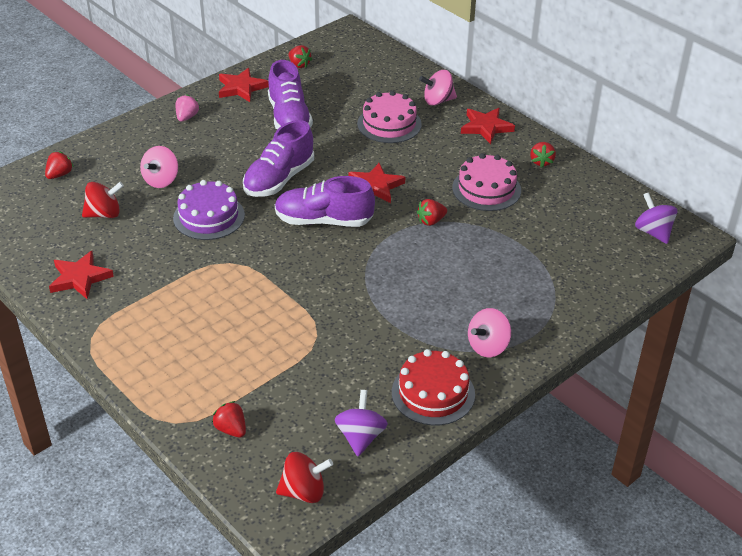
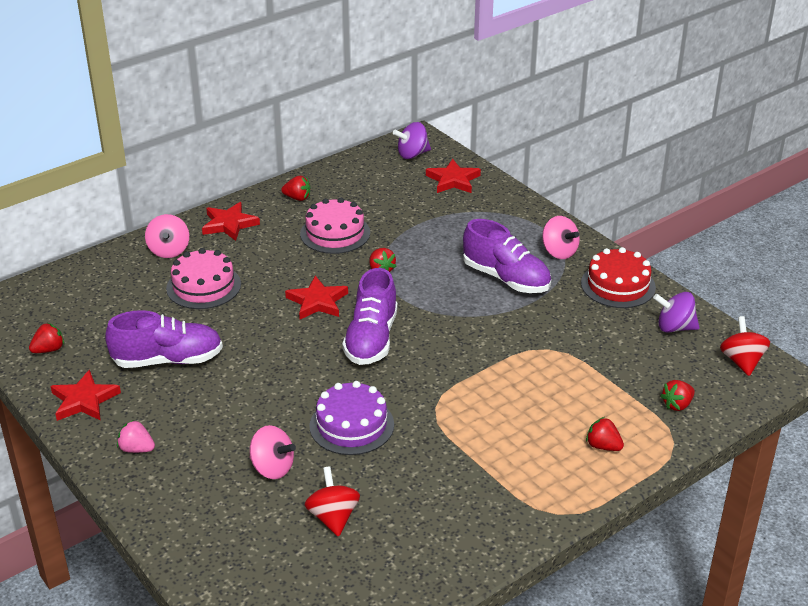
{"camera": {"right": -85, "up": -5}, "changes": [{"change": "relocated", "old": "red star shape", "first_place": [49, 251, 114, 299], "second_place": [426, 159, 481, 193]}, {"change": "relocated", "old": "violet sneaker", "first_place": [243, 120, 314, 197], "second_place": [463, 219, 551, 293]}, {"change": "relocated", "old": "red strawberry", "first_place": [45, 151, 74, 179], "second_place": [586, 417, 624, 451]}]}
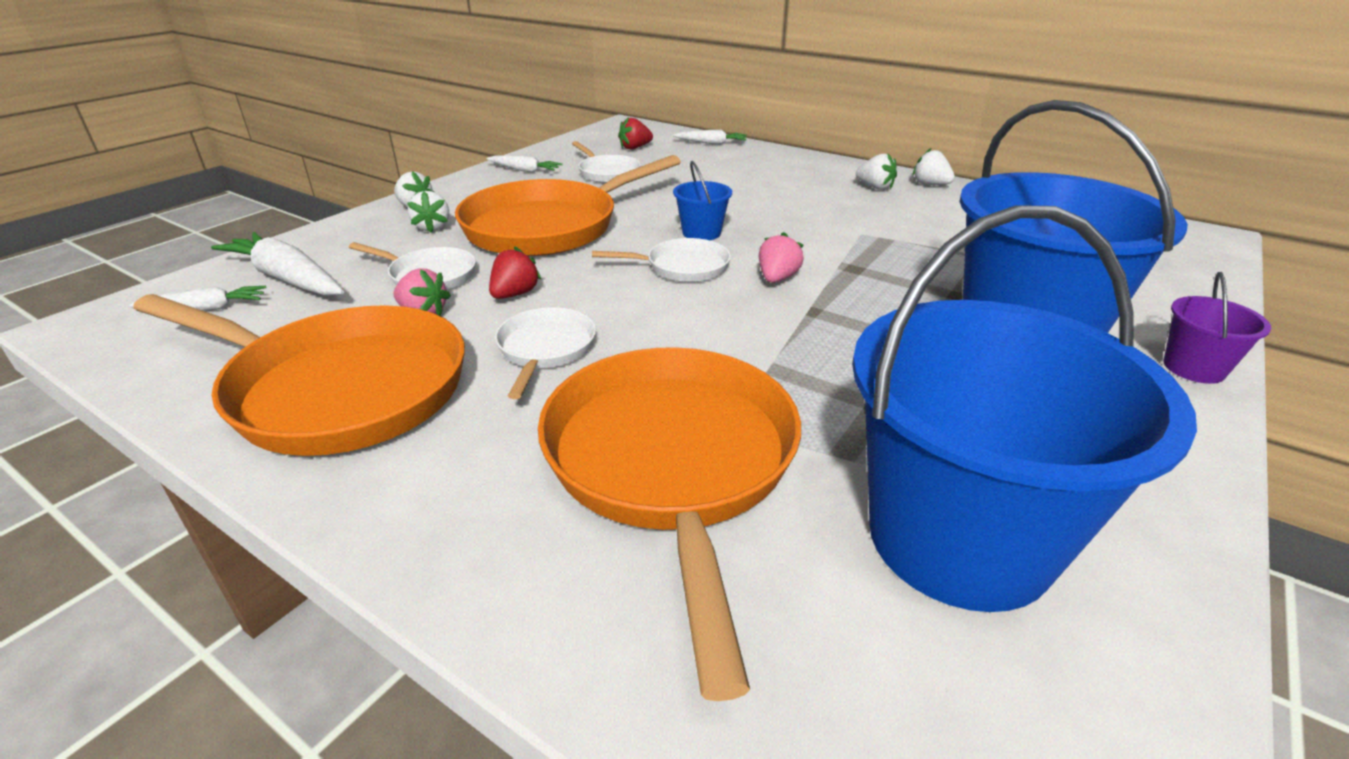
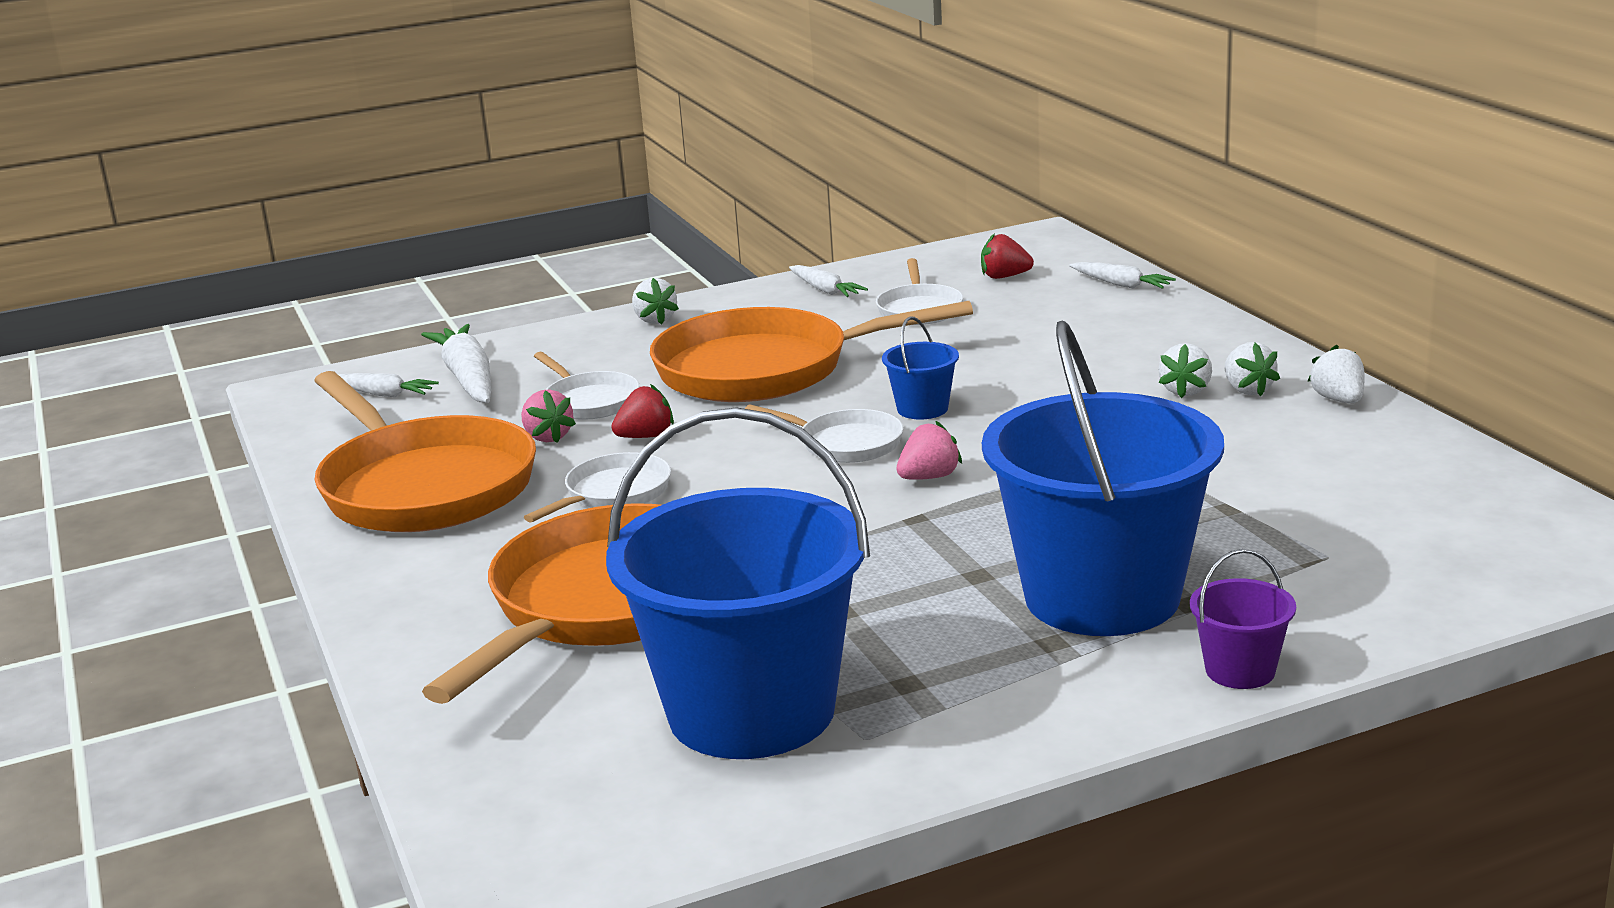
{"camera": {"right": 35, "up": -10}, "changes": [{"change": "relocated", "old": "white strawberry", "first_place": [407, 191, 449, 233], "second_place": [1158, 343, 1212, 398]}]}
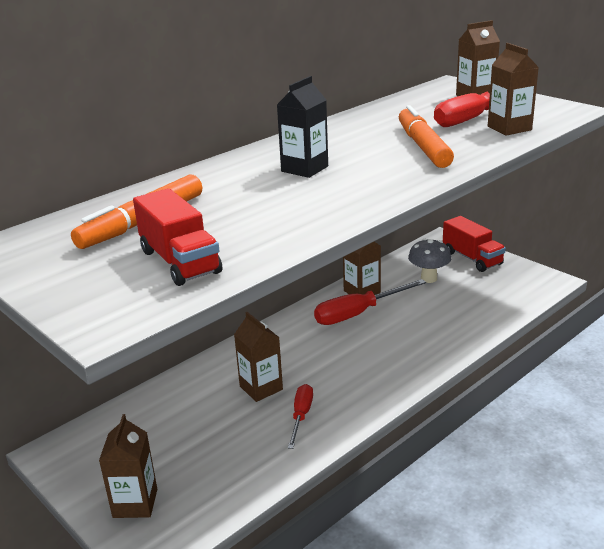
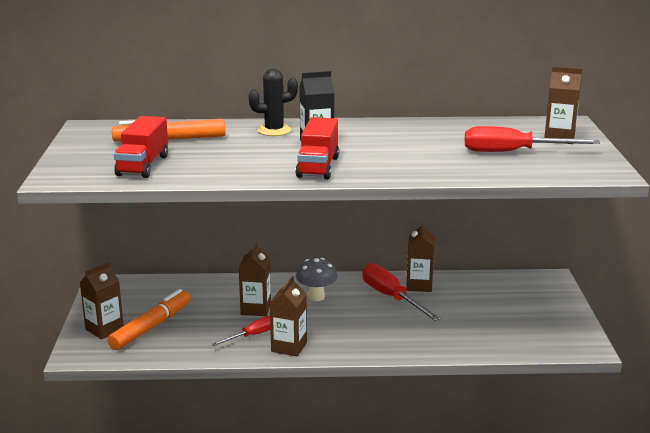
{"camera": {"right": 40, "up": -5}, "changes": [{"change": "relocated", "old": "bright orange marker pen", "first_place": [399, 105, 454, 168], "second_place": [107, 289, 191, 350]}, {"change": "appeared", "new": "jet-black saguaro cactus", "second_place": [249, 69, 298, 136]}, {"change": "relocated", "old": "russet milk carton", "first_place": [488, 43, 539, 136], "second_place": [270, 276, 307, 357]}, {"change": "relocated", "old": "red toy truck", "first_place": [443, 216, 506, 272], "second_place": [295, 117, 339, 180]}, {"change": "relocated", "old": "grey mushroom", "first_place": [408, 239, 451, 283], "second_place": [296, 258, 337, 301]}, {"change": "spun", "old": "red hand screwdriver", "first_place": [314, 279, 426, 325], "second_place": [362, 263, 441, 321], "degrees": 45}]}
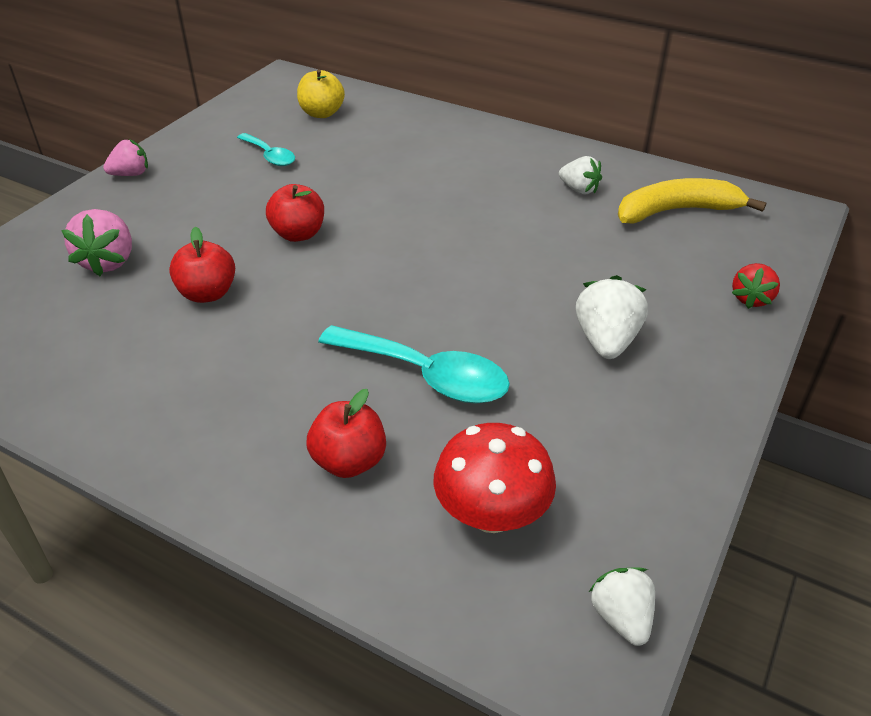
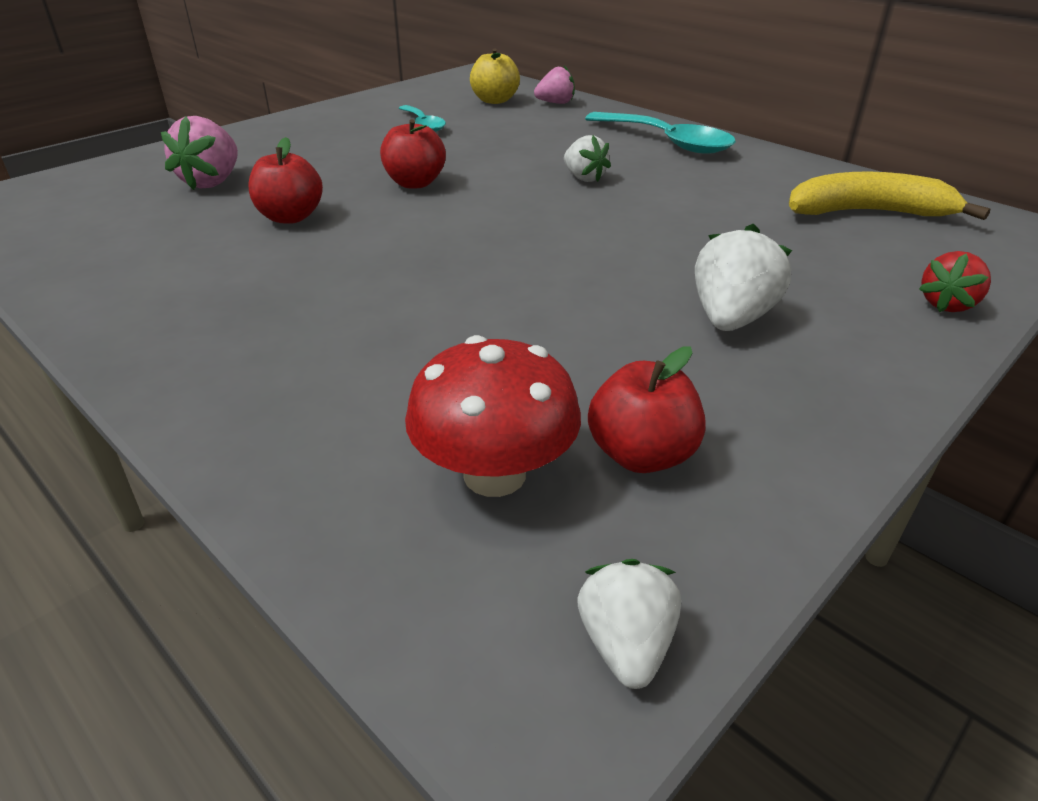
{"camera": {"right": 15, "up": -5}, "changes": [{"change": "relocated", "old": "rose-pink strawberry", "first_place": [103, 139, 148, 176], "second_place": [534, 65, 575, 104]}, {"change": "relocated", "old": "white strawberry", "first_place": [559, 156, 602, 195], "second_place": [564, 135, 611, 182]}, {"change": "relocated", "old": "teal tablespoon", "first_place": [318, 325, 510, 404], "second_place": [585, 112, 736, 154]}, {"change": "relocated", "old": "red toy apple", "first_place": [306, 389, 386, 478], "second_place": [588, 346, 706, 473]}]}
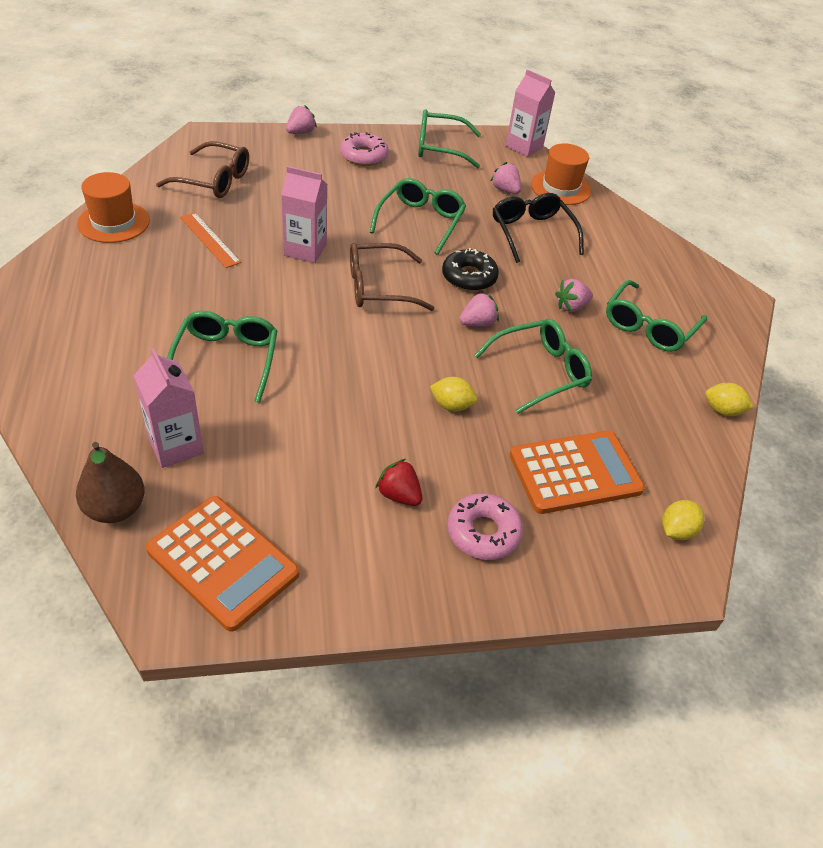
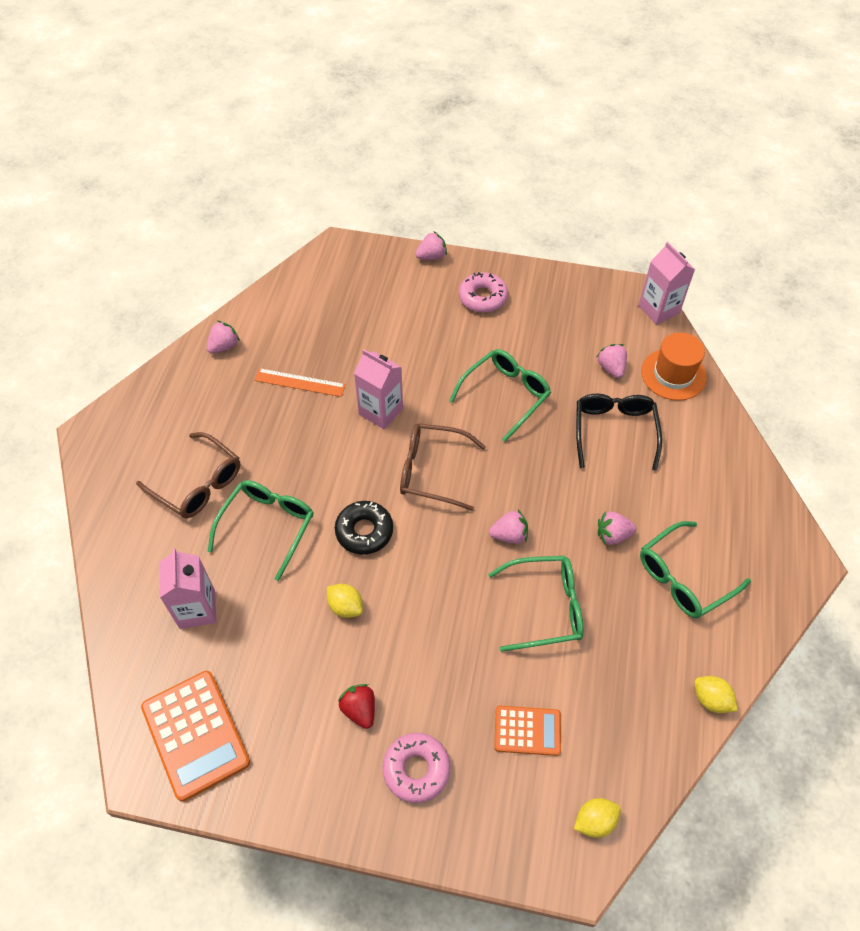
{"camera": {"right": 25, "up": 10}, "changes": [{"change": "relocated", "old": "russet spectacles", "first_place": [156, 141, 249, 198], "second_place": [136, 432, 240, 518]}, {"change": "exchanged", "old": "bright orange hat", "new": "rose-pink strawberry", "first_place": [77, 172, 150, 243], "second_place": [207, 321, 240, 354]}, {"change": "spun", "old": "bright orange ruler", "first_place": [180, 212, 241, 268], "second_place": [254, 368, 346, 397], "degrees": -60}, {"change": "relocated", "old": "yellow citrus fruit", "first_place": [430, 377, 477, 411], "second_place": [327, 584, 363, 618]}, {"change": "relocated", "old": "jet-black glazed donut", "first_place": [442, 248, 499, 291], "second_place": [335, 501, 393, 555]}, {"change": "size", "old": "bright orange calculator", "first_place": [510, 431, 645, 514], "second_place": [494, 706, 561, 756], "factor": 0.6}, {"change": "missing", "old": "russet pear", "first_place": [76, 442, 145, 523]}, {"change": "missing", "old": "emerald spectacles", "first_place": [418, 109, 481, 168]}]}
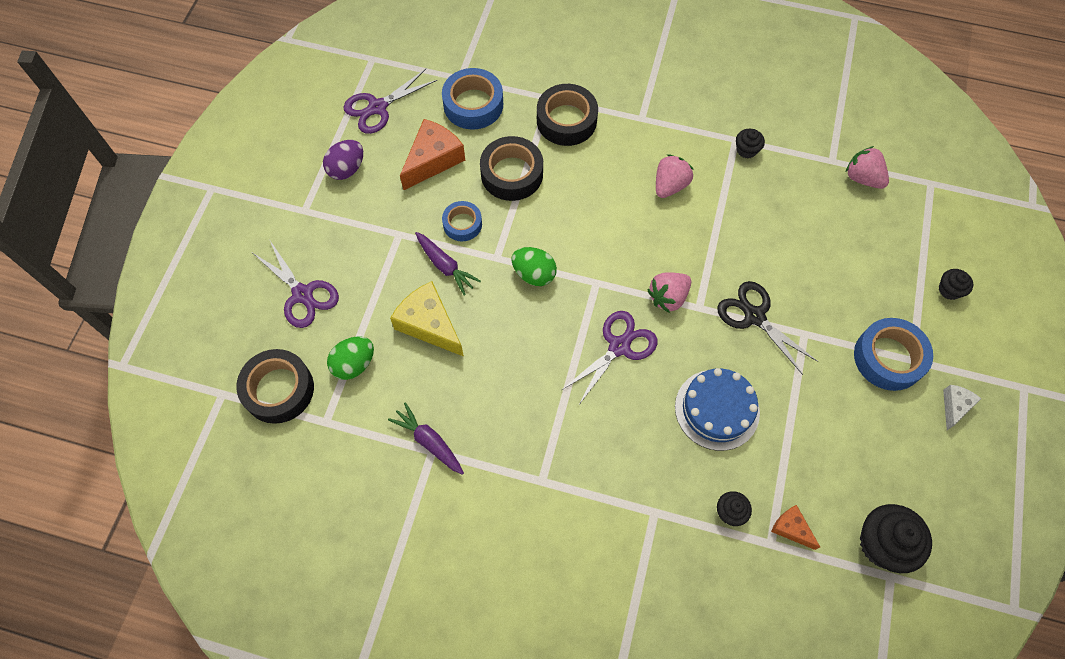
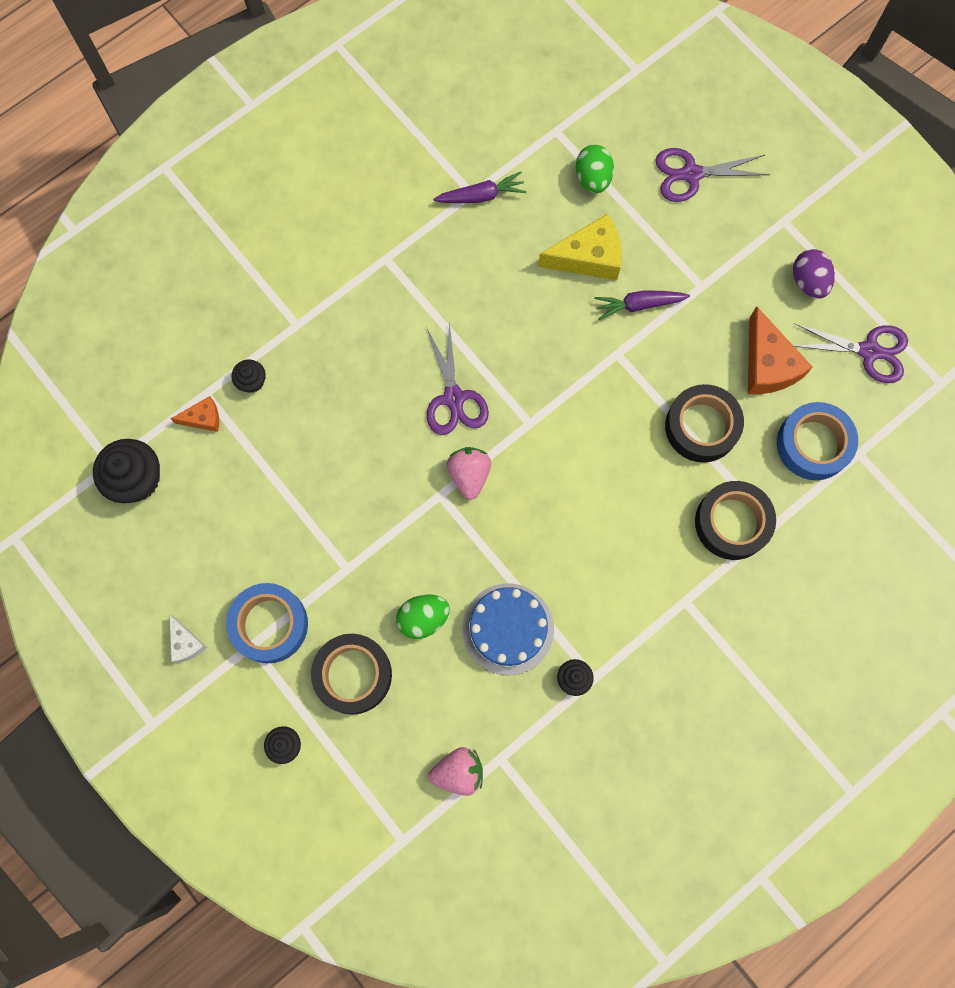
{"camera": {"right": 125, "up": 10}, "changes": [{"change": "relocated", "old": "jet-black sticky tape", "first_place": [236, 349, 314, 424], "second_place": [311, 634, 392, 715]}, {"change": "relocated", "old": "emerald toy egg", "first_place": [512, 247, 557, 286], "second_place": [396, 594, 450, 639]}, {"change": "relocated", "old": "royal blue cake", "first_place": [675, 368, 760, 451], "second_place": [462, 584, 554, 675]}, {"change": "spun", "old": "violet pair of scissors", "first_place": [344, 69, 437, 134], "second_place": [793, 323, 908, 383], "degrees": 105}, {"change": "missing", "old": "royal blue sticky tape", "first_place": [442, 201, 482, 241]}, {"change": "missing", "old": "rose-pink strawberry", "first_place": [656, 154, 694, 198]}, {"change": "missing", "old": "jet-black pair of scissors", "first_place": [717, 281, 818, 375]}]}
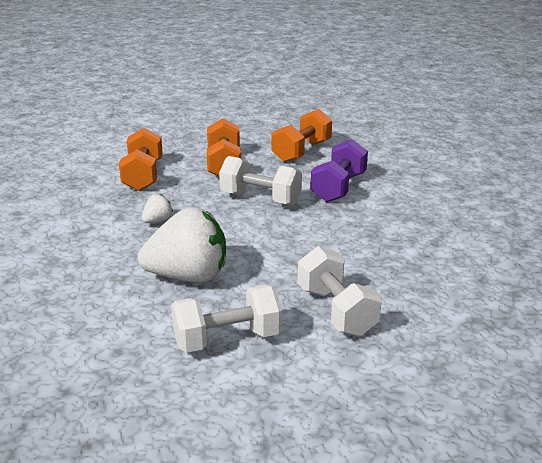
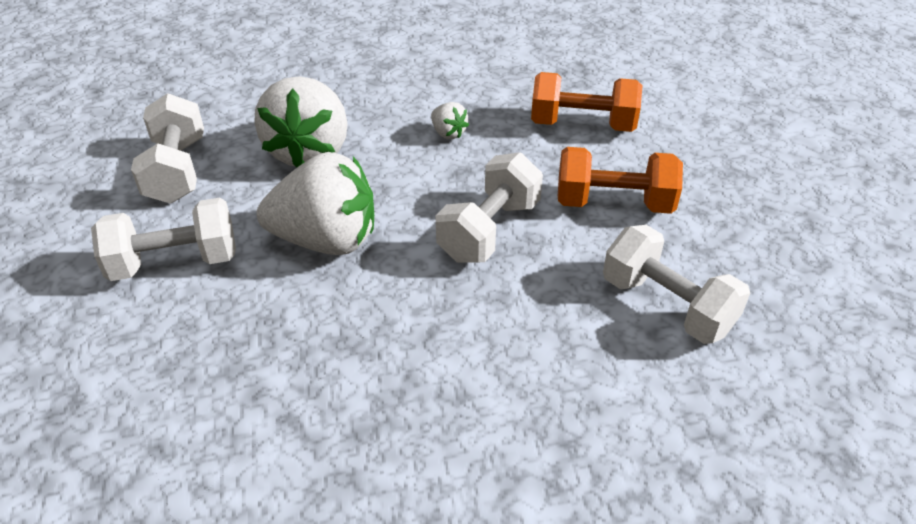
{"camera": {"right": 100, "up": 15}, "changes": [{"change": "appeared", "new": "white strawberry", "second_place": [257, 152, 374, 255]}, {"change": "colour", "old": "bright orange free weight", "new": "white free weight", "first_place": [272, 109, 332, 162], "second_place": [603, 225, 750, 344]}, {"change": "missing", "old": "violet free weight", "first_place": [311, 139, 368, 202]}]}
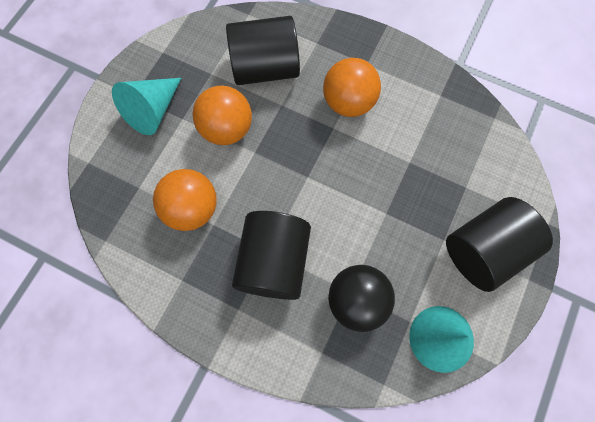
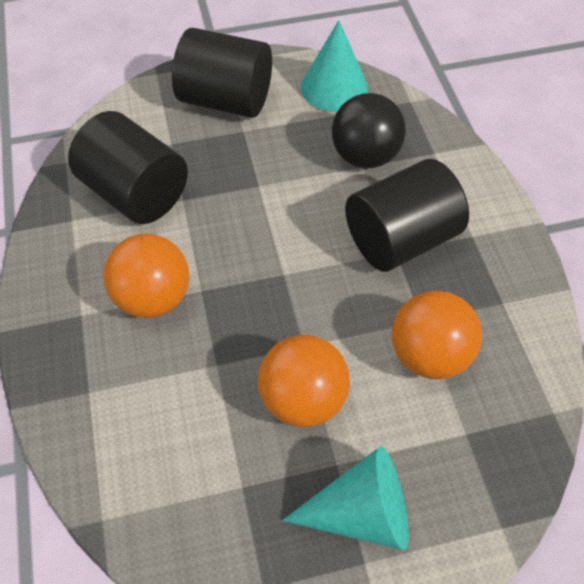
{"camera": {"right": -130, "up": -15}, "changes": [{"change": "relocated", "old": "jet-black cylinder shape", "first_place": [226, 16, 300, 85], "second_place": [68, 111, 188, 224]}]}
